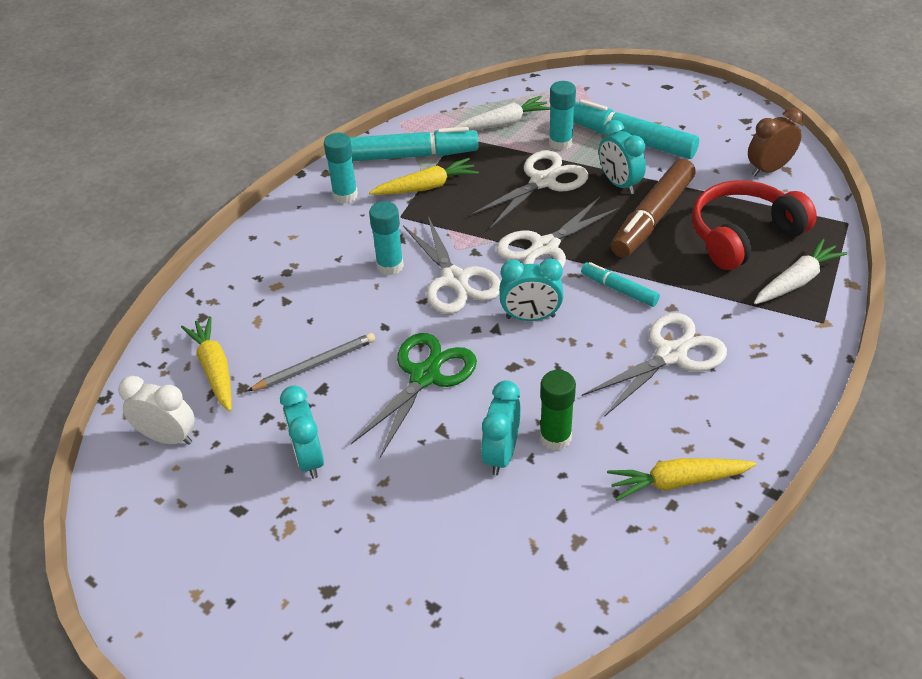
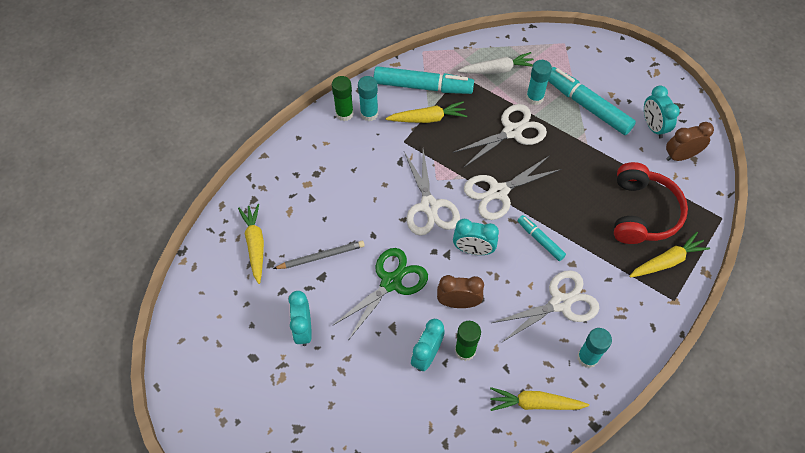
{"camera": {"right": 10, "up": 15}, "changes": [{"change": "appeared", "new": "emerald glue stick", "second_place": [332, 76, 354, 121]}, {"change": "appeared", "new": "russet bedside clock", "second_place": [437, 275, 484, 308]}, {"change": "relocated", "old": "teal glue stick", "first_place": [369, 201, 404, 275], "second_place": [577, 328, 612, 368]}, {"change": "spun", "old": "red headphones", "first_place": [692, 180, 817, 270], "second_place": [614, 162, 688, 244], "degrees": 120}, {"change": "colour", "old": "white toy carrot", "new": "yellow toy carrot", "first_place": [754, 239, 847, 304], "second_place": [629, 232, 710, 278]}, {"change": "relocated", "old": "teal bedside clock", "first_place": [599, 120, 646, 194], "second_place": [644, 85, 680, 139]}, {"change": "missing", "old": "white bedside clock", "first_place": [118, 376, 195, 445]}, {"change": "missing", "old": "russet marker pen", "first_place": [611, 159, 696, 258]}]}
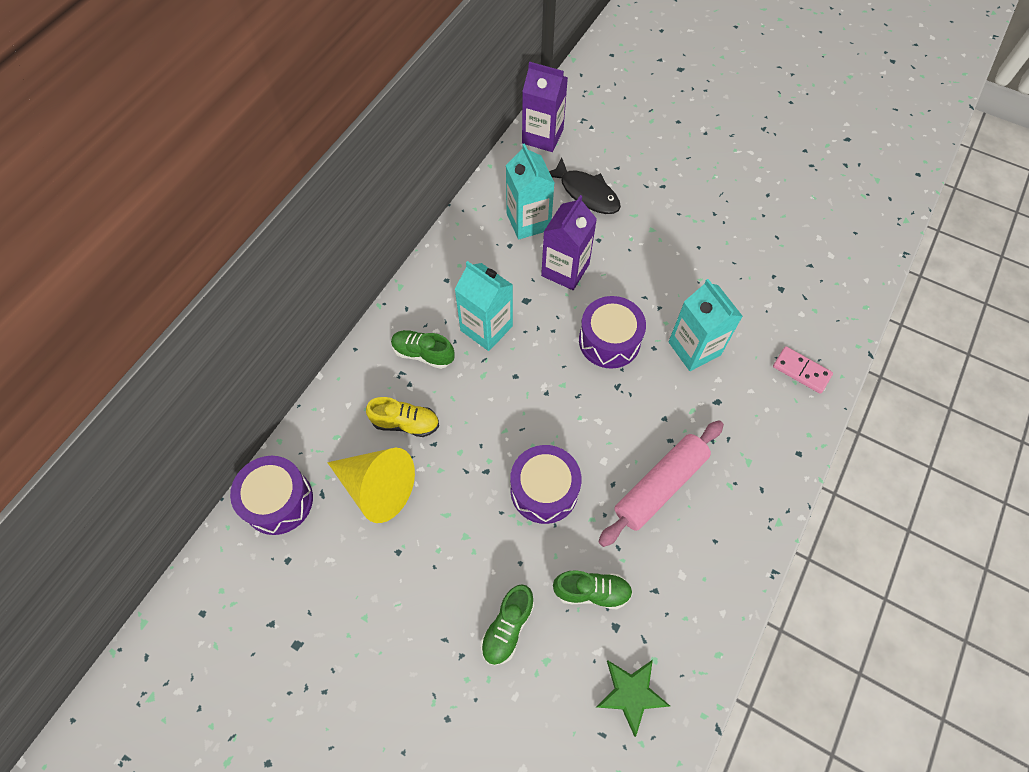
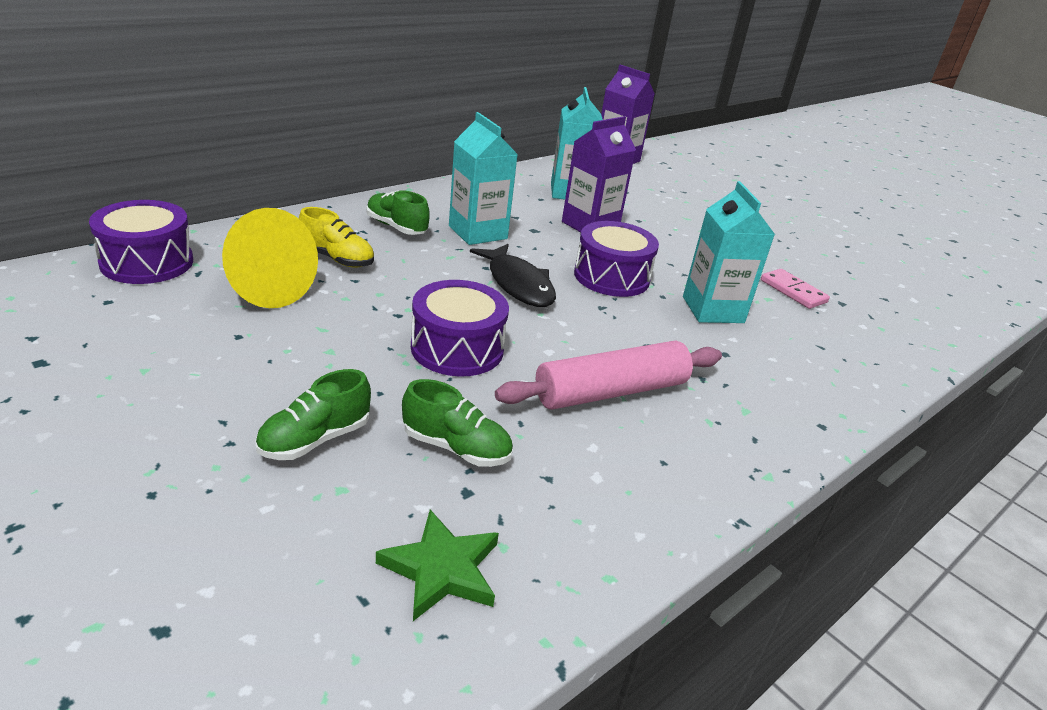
{"camera": {"right": 15, "up": -30}, "changes": [{"change": "relocated", "old": "jet-black fish figure", "first_place": [549, 157, 621, 214], "second_place": [470, 244, 556, 307]}, {"change": "relocated", "old": "rose-pink domino piece", "first_place": [773, 346, 833, 394], "second_place": [761, 269, 830, 309]}]}
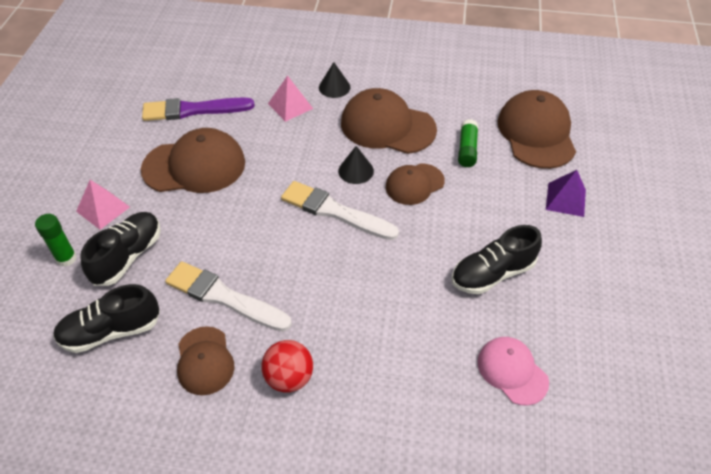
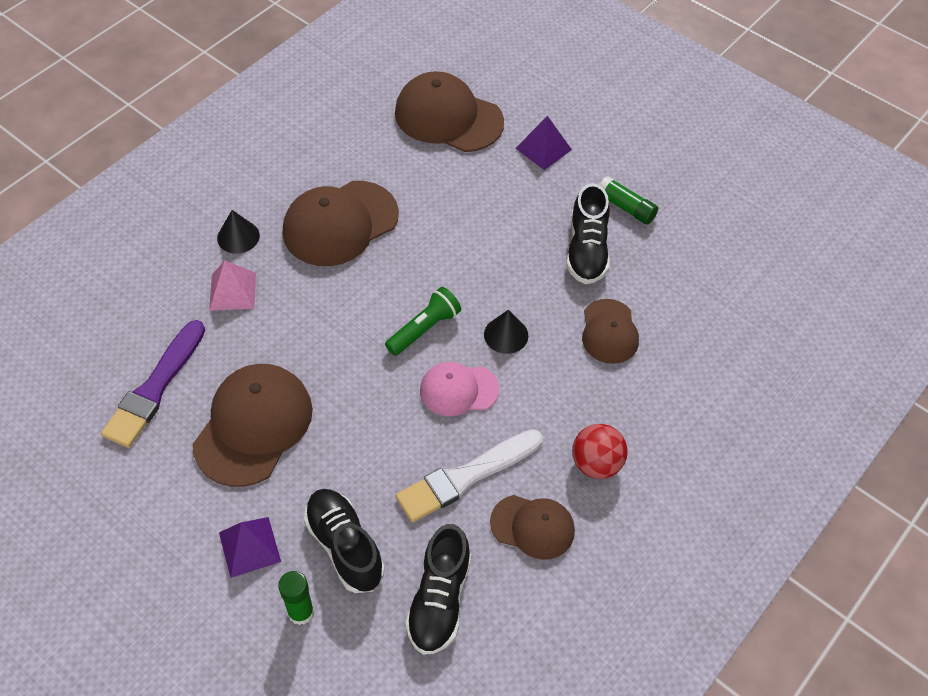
{"camera": {"right": -60, "up": 5}, "changes": [{"change": "colour", "old": "rose-pink solid pyramid", "new": "violet solid pyramid", "first_place": [76, 180, 130, 230], "second_place": [219, 517, 281, 578]}, {"change": "exchanged", "old": "white paintbrush", "new": "emerald pocket torch", "first_place": [281, 181, 399, 240], "second_place": [385, 287, 461, 356]}, {"change": "relocated", "old": "rose-pink baseball cap", "first_place": [478, 337, 549, 406], "second_place": [420, 362, 499, 416]}, {"change": "relocated", "old": "jet-black cone", "first_place": [338, 146, 374, 184], "second_place": [484, 310, 528, 354]}, {"change": "relocated", "old": "russet baseball cap", "first_place": [386, 163, 445, 205], "second_place": [582, 299, 639, 364]}, {"change": "relocated", "old": "emerald glue stick", "first_place": [458, 119, 478, 167], "second_place": [599, 176, 658, 225]}]}
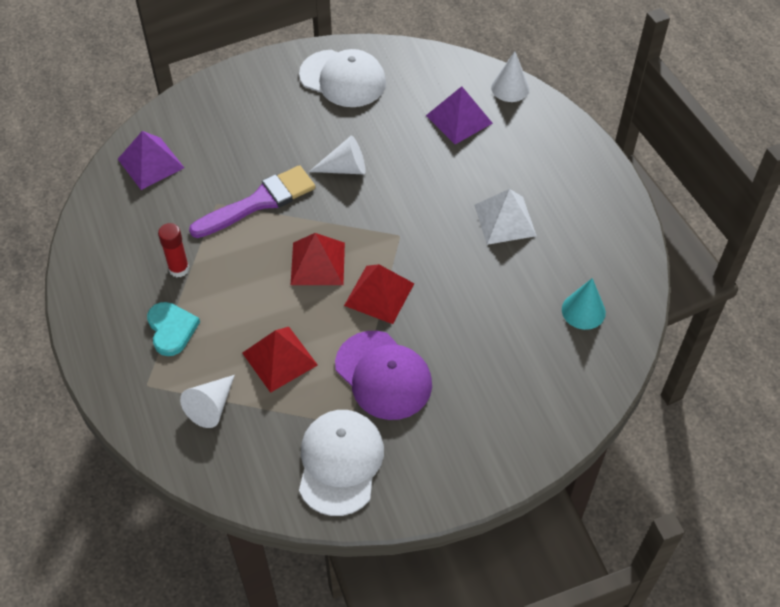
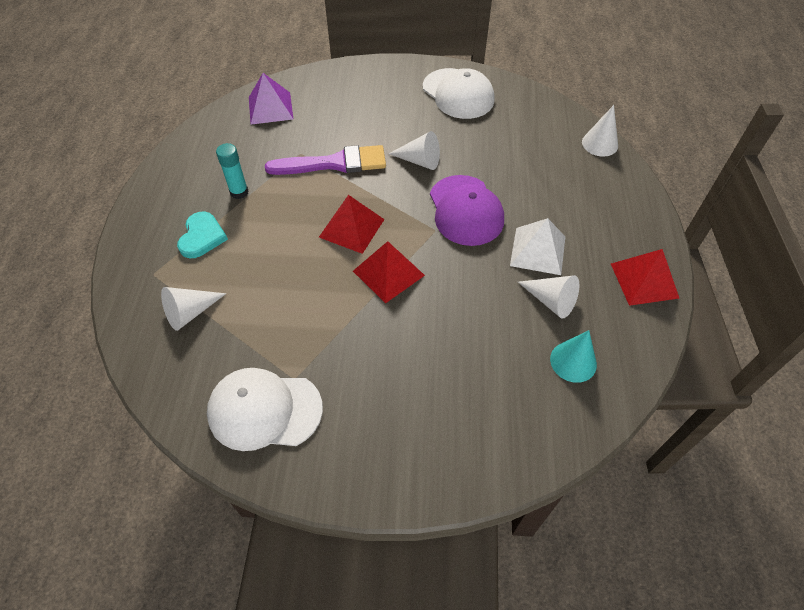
{"camera": {"right": 25, "up": 0}, "changes": [{"change": "spun", "old": "white baseball cap", "first_place": [299, 410, 384, 516], "second_place": [207, 368, 323, 451], "degrees": -120}, {"change": "colour", "old": "red glue stick", "new": "teal glue stick", "first_place": [158, 223, 189, 277], "second_place": [216, 143, 248, 199]}, {"change": "relocated", "old": "violet baseball cap", "first_place": [335, 331, 432, 420], "second_place": [430, 175, 504, 246]}, {"change": "appeared", "new": "white cone", "second_place": [518, 275, 579, 319]}, {"change": "relocated", "old": "red solid pyramid", "first_place": [242, 327, 318, 393], "second_place": [611, 249, 679, 306]}, {"change": "missing", "old": "violet solid pyramid", "first_place": [426, 86, 493, 144]}]}
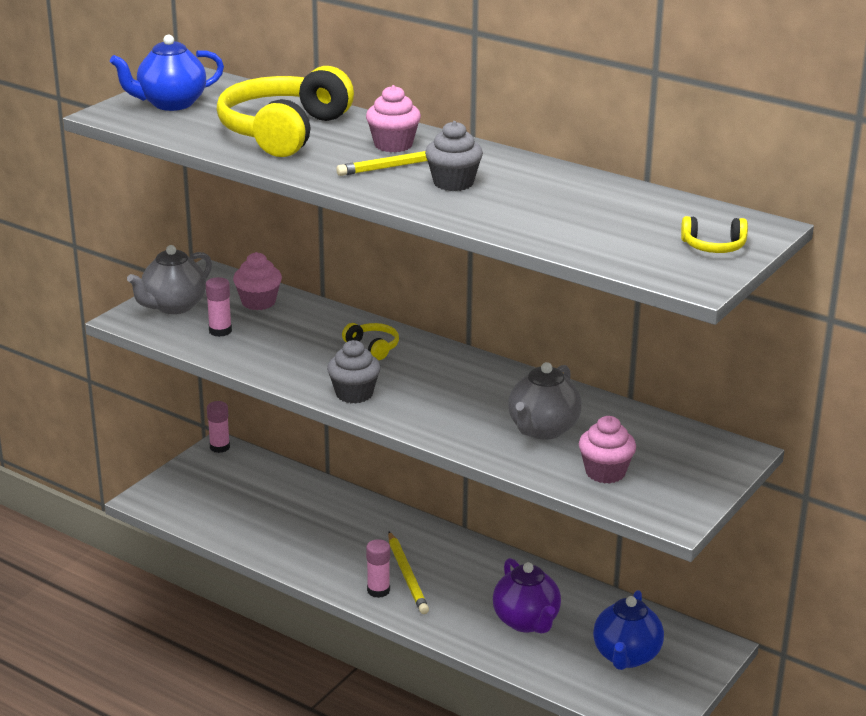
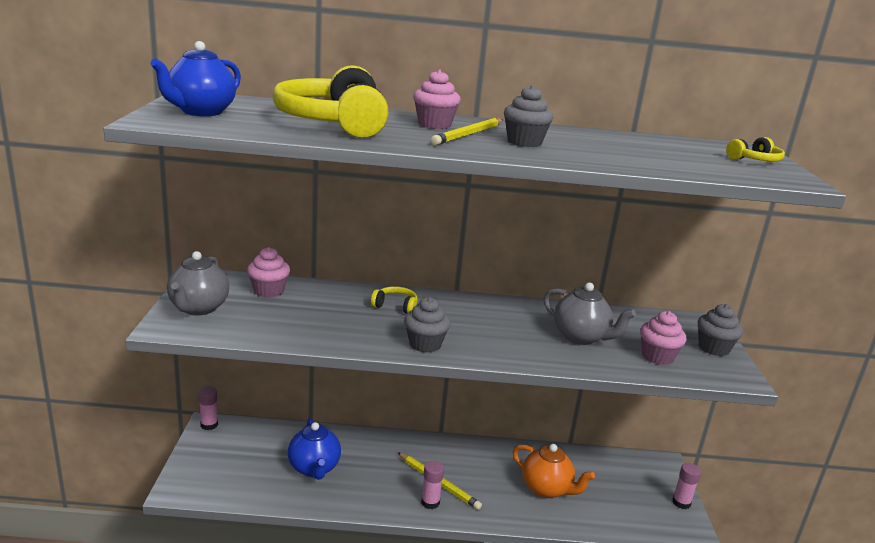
{"camera": {"right": -35, "up": -5}, "changes": [{"change": "relocated", "old": "royal blue teapot", "first_place": [593, 590, 664, 670], "second_place": [288, 418, 341, 480]}, {"change": "colour", "old": "violet teapot", "new": "bright orange teapot", "first_place": [493, 558, 561, 633], "second_place": [513, 444, 595, 498]}, {"change": "spun", "old": "grey teapot", "first_place": [508, 362, 582, 440], "second_place": [544, 282, 636, 345], "degrees": -45}, {"change": "relocated", "old": "rose-pink glue stick", "first_place": [206, 277, 232, 337], "second_place": [672, 463, 701, 509]}, {"change": "appeared", "new": "grey cupcake", "second_place": [698, 304, 743, 356]}]}
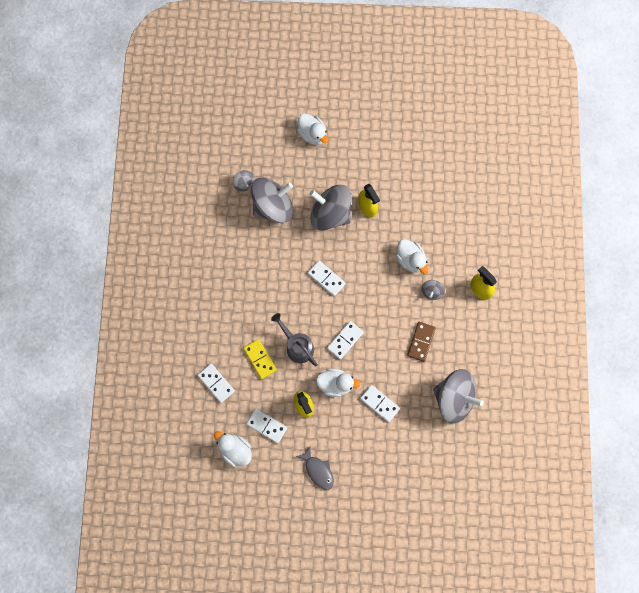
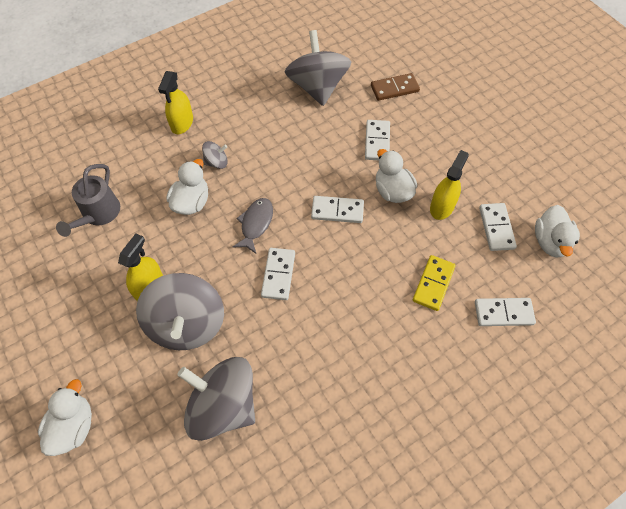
{"camera": {"right": -125, "up": -15}, "changes": [{"change": "relocated", "old": "grey watering can", "first_place": [271, 313, 318, 366], "second_place": [56, 164, 120, 237]}, {"change": "relocated", "old": "grey fish figure", "first_place": [296, 446, 334, 490], "second_place": [233, 198, 273, 253]}, {"change": "relocated", "old": "russet domino piece", "first_place": [407, 322, 436, 362], "second_place": [371, 73, 420, 101]}, {"change": "spun", "old": "white domino piece", "first_place": [197, 363, 235, 403], "second_place": [475, 298, 536, 326], "degrees": 75}, {"change": "missing", "old": "grey whirligig", "first_place": [233, 170, 255, 192]}]}
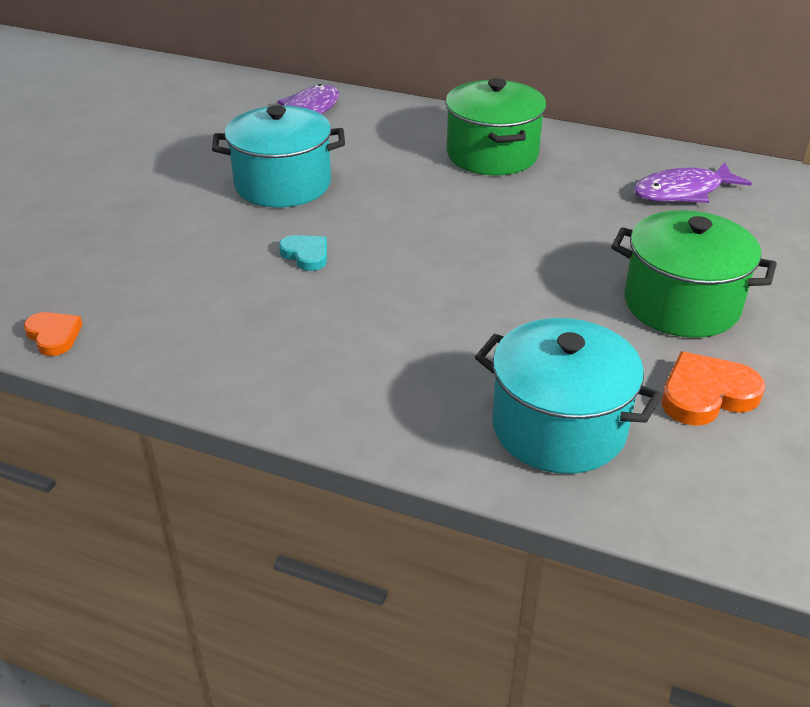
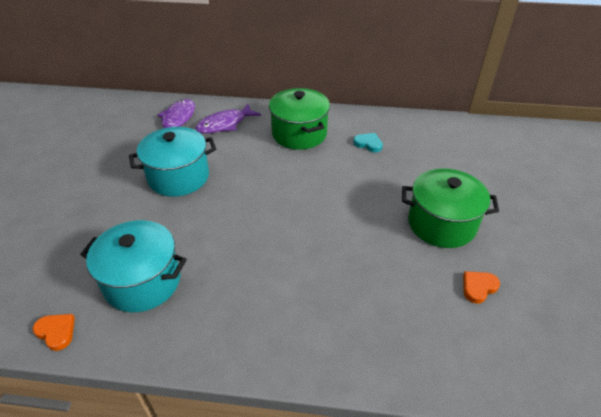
{"camera": {"right": -15, "up": 5}, "changes": [{"change": "relocated", "old": "teal stockpot", "first_place": [475, 318, 662, 474], "second_place": [80, 220, 187, 312]}, {"change": "relocated", "old": "violet fish figure", "first_place": [633, 163, 752, 203], "second_place": [195, 104, 261, 134]}, {"change": "relocated", "old": "teal heart", "first_place": [279, 235, 327, 271], "second_place": [353, 133, 383, 152]}, {"change": "size", "old": "bright orange heart", "first_place": [662, 352, 765, 426], "second_place": [463, 271, 500, 304], "factor": 0.65}]}
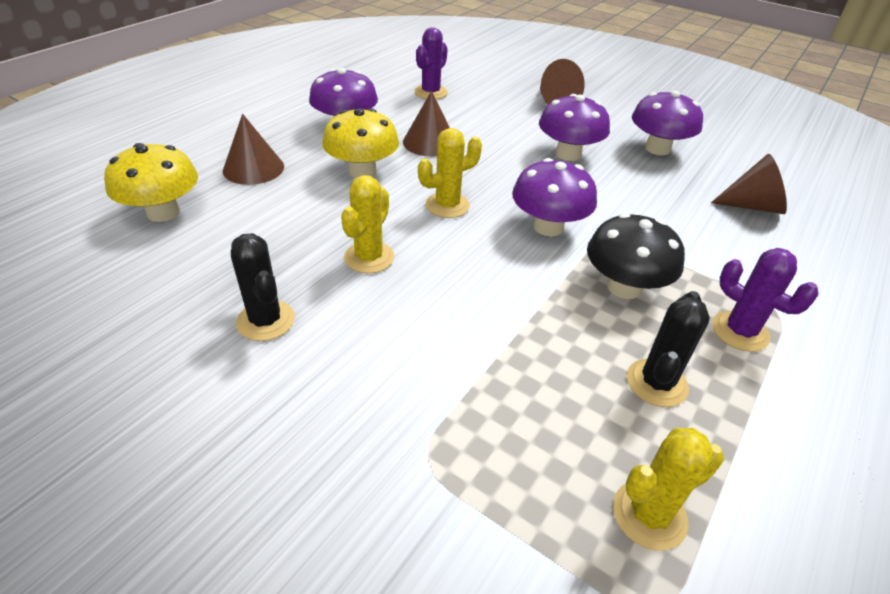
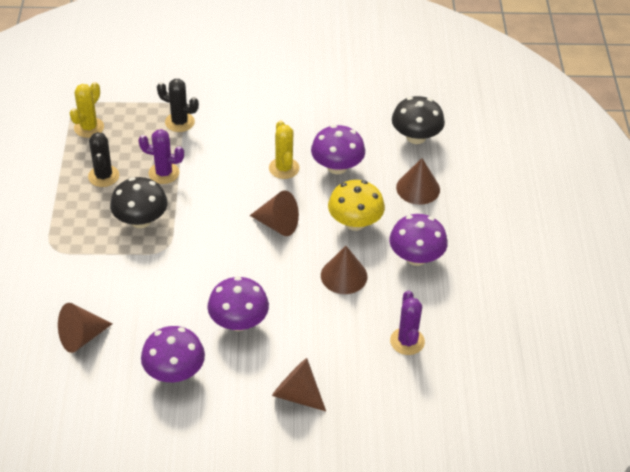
{"camera": {"right": 145, "up": 5}, "changes": [{"change": "relocated", "old": "violet saguaro cactus", "first_place": [712, 248, 819, 352], "second_place": [138, 129, 184, 184]}, {"change": "relocated", "old": "jet-black saguaro cactus", "first_place": [231, 233, 295, 341], "second_place": [157, 79, 199, 132]}, {"change": "exchanged", "old": "yellow saguaro cactus", "new": "russet cone", "first_place": [418, 128, 482, 218], "second_place": [250, 190, 299, 236]}, {"change": "relocated", "old": "violet mushroom", "first_place": [512, 158, 597, 236], "second_place": [311, 125, 365, 174]}, {"change": "colour", "old": "yellow mushroom", "new": "jet-black mushroom", "first_place": [104, 143, 198, 222], "second_place": [392, 96, 445, 144]}]}
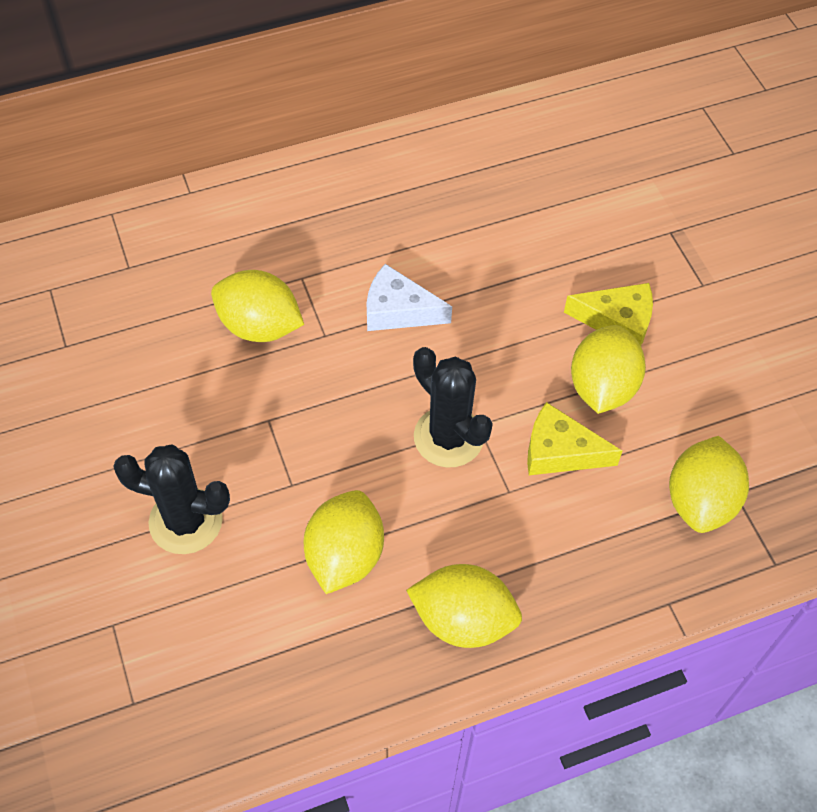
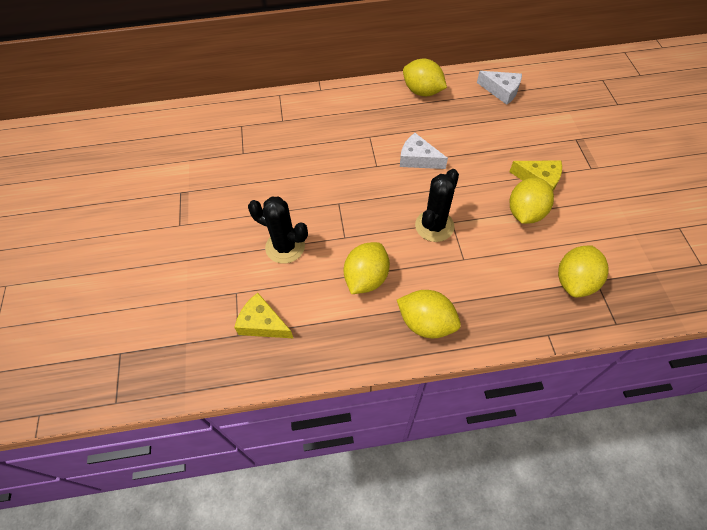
{"camera": {"right": 15, "up": 0}, "changes": [{"change": "relocated", "old": "yellow cheese", "first_place": [527, 402, 622, 475], "second_place": [234, 293, 293, 338]}, {"change": "relocated", "old": "yellow citrus fruit", "first_place": [211, 270, 304, 342], "second_place": [403, 59, 447, 96]}, {"change": "spun", "old": "jet-black saguaro cactus", "first_place": [413, 347, 493, 468], "second_place": [415, 169, 459, 242], "degrees": 60}, {"change": "appeared", "new": "white cheese", "second_place": [477, 71, 522, 105]}]}
